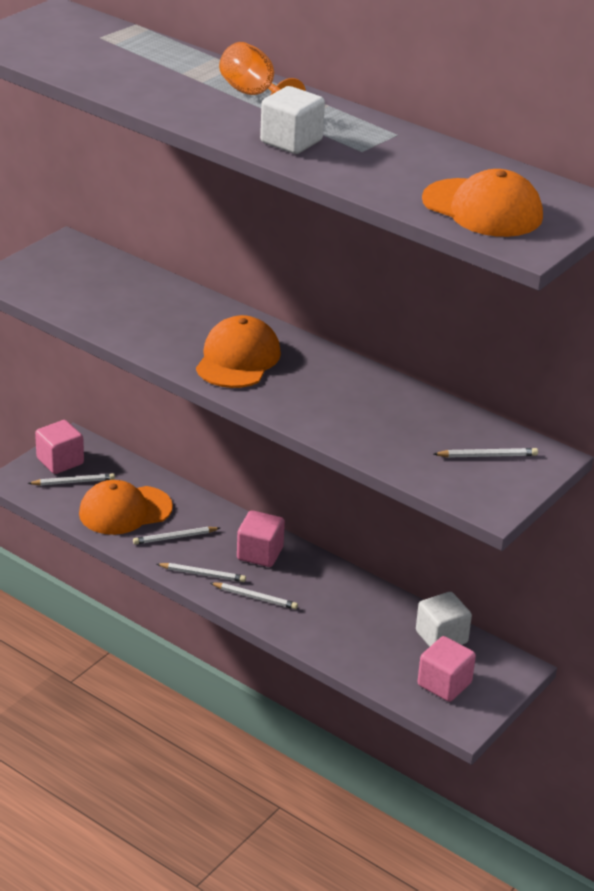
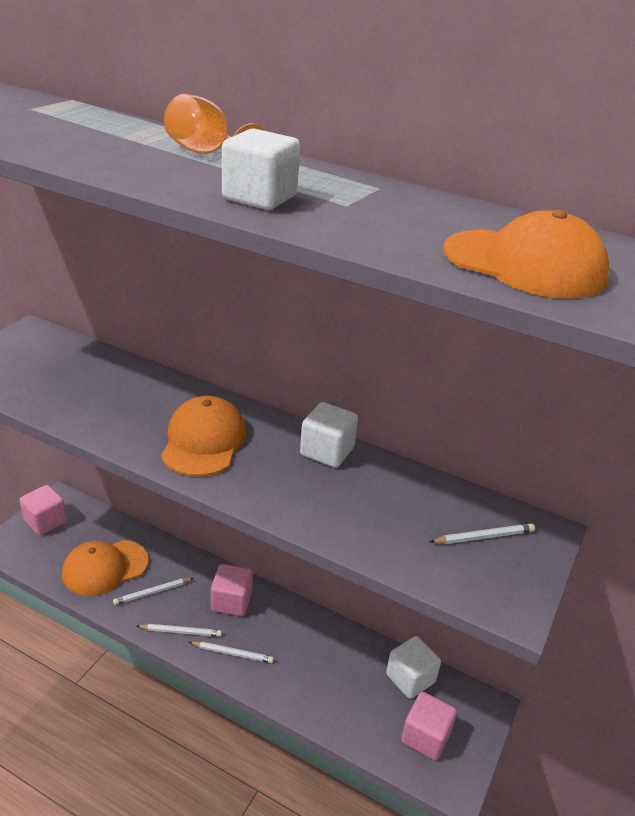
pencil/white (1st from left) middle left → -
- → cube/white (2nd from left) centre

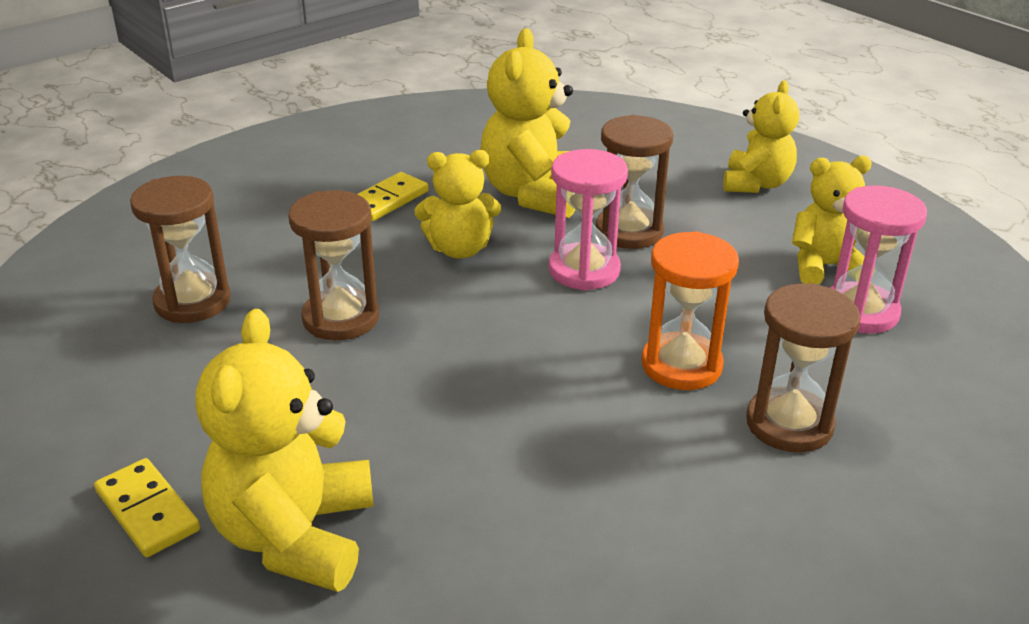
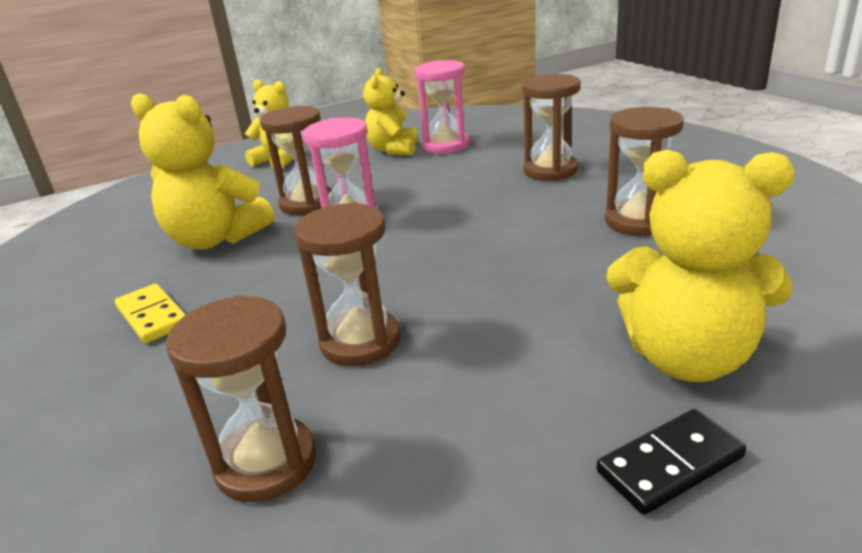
teddy bear/yellow (2nd from left) top centre → -
hourglass/orange middle right → -
- → hourglass/brown (5th from left) top right
domino/yellow (1st from left) bottom left → domino/black bottom right

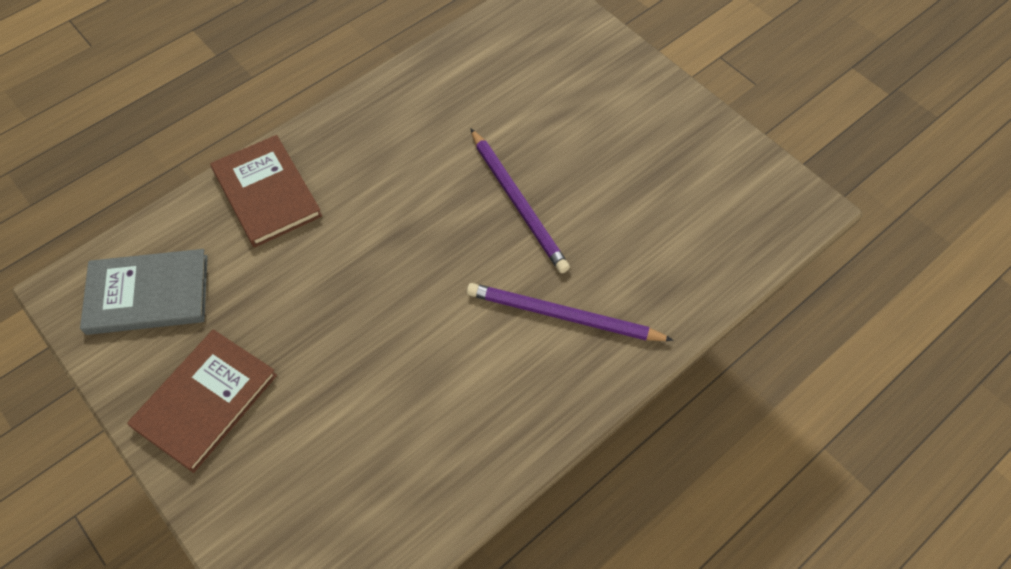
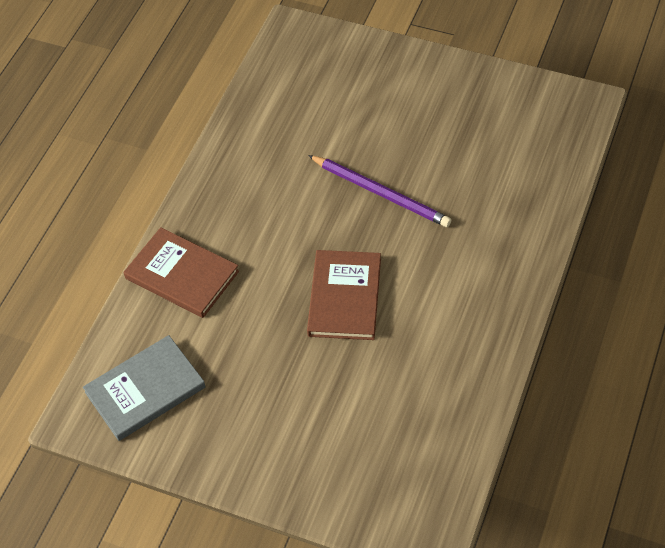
pencil/purple (2nd from left) centre → -
book/brown (1st from left in the first image) bottom left → book/brown (2nd from left) centre, move

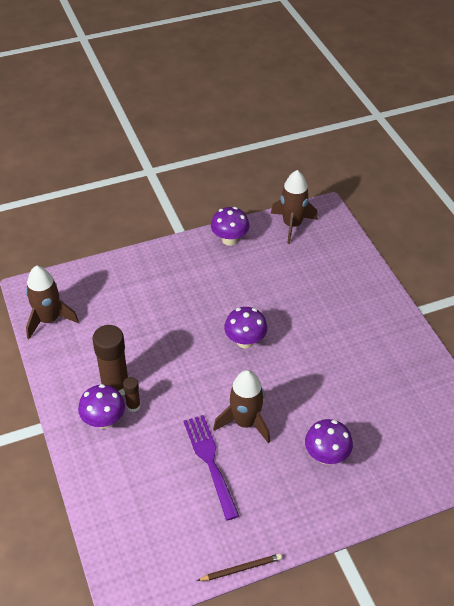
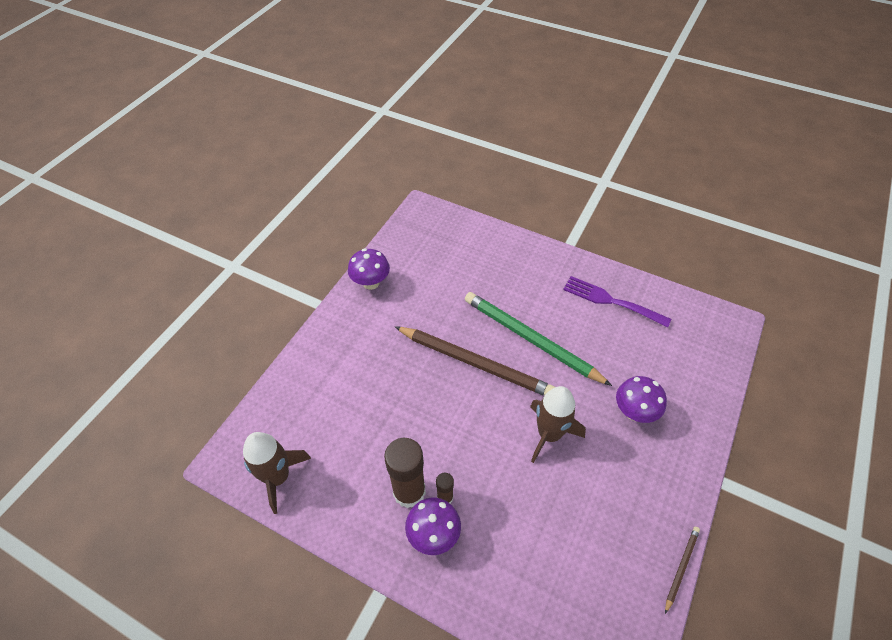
rocket/brown (3rd from left) centre → -
- → pencil/green centre
fork/purple bottom centre → fork/purple middle right, move
mushroom/purple (3rd from left) centre → pencil/brown (1st from left) centre

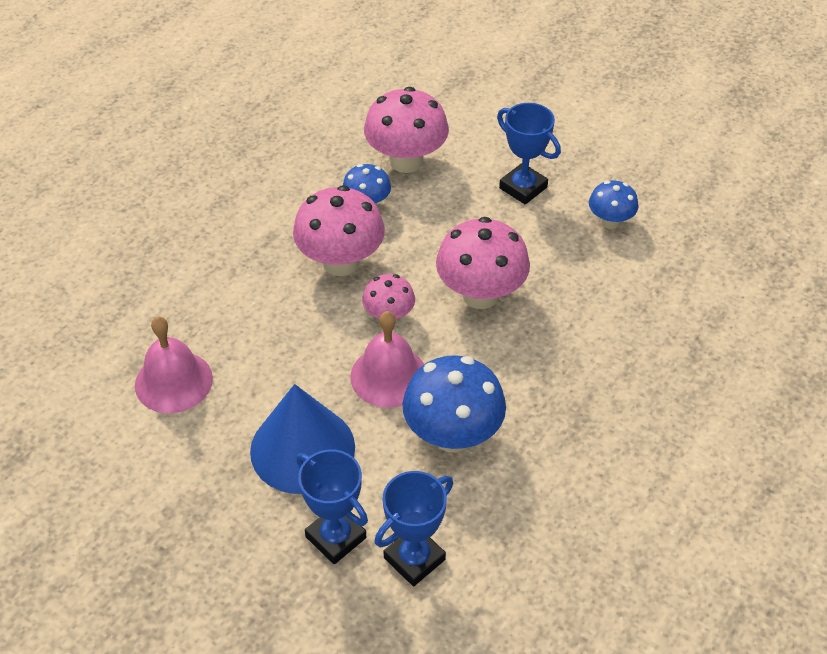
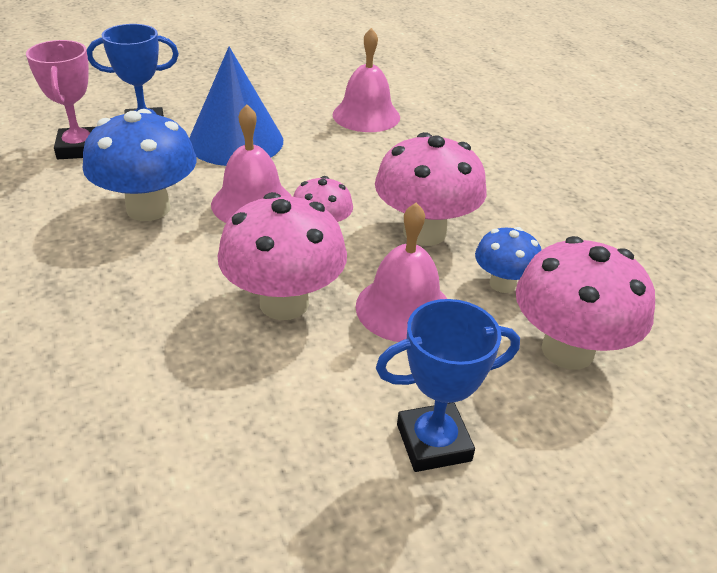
mushroom/blue (3rd from left) top right → -
- → bell/pink (3rd from left) centre
trophy/blue (2nd from left) bottom centre → trophy/pink top left

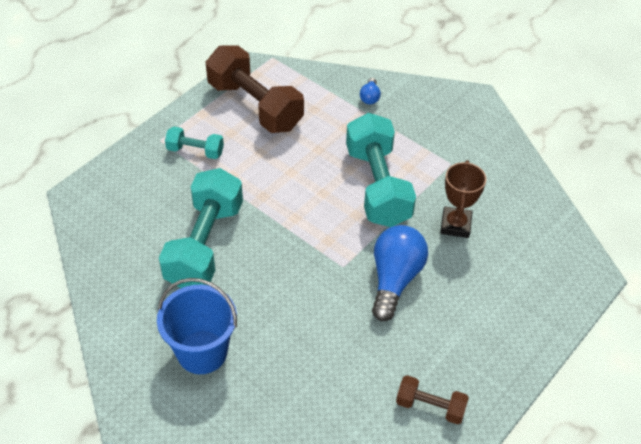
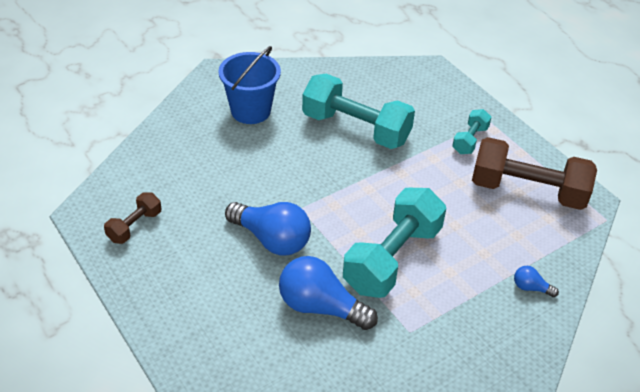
trophy/brown middle right → light bulb/blue (2nd from left) bottom centre
dumbbell/brown (1st from left in the first image) top centre → dumbbell/brown (2nd from left) middle right, 45 degrees clockwise
dumbbell/turquoise (3rd from left in the first image) centre → dumbbell/turquoise (2nd from left) centre, 60 degrees counterclockwise

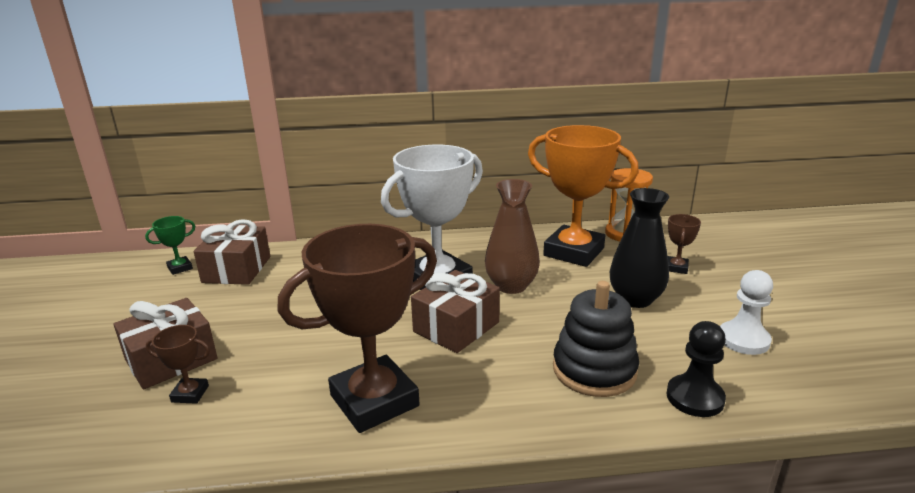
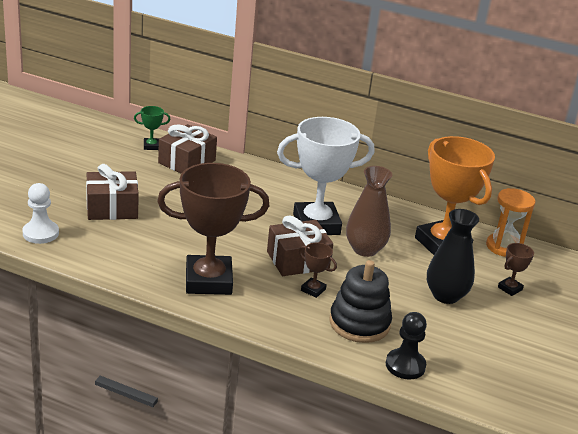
trophy/brown (1st from left in the first image) bottom left → trophy/brown (2nd from left) centre, move
pawn/white middle right → pawn/white middle left, move

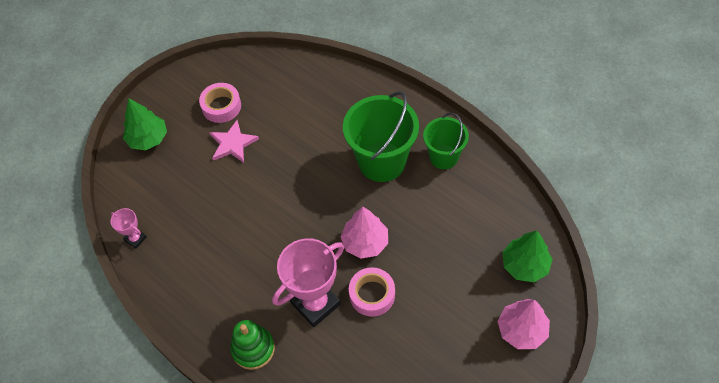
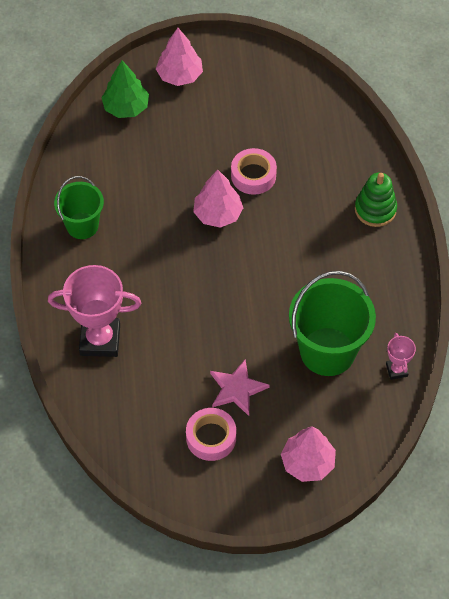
trophy/pink (2nd from left in the first image) bottom centre → trophy/pink (1st from left) middle left, move
bucket/green (1st from left in the first image) centre → bucket/green (2nd from left) middle right, move
tree/green (1st from left) top left → tree/pink (3rd from left) bottom right

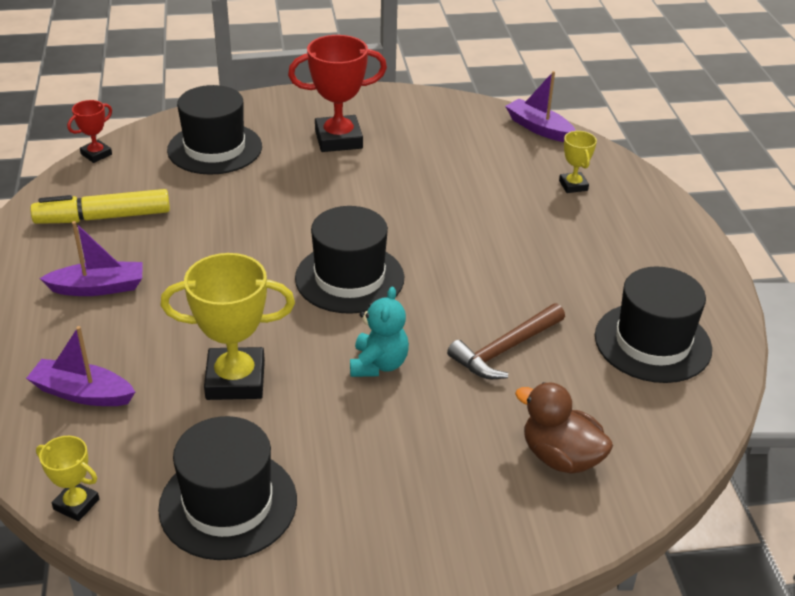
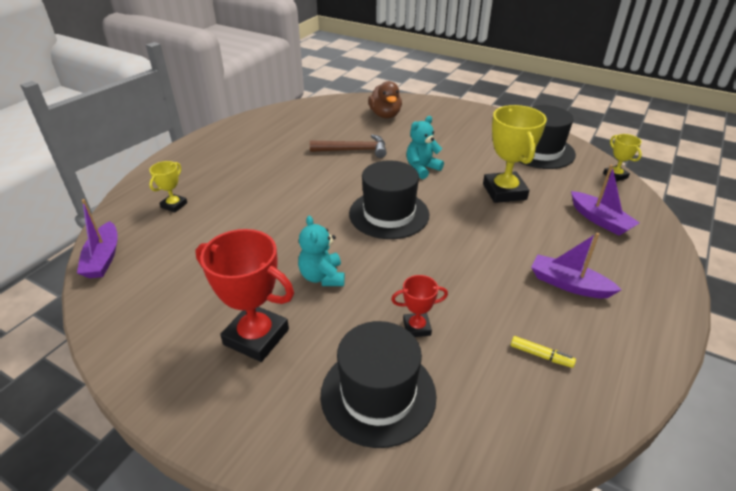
hat/black (4th from left) middle right → -
- → teddy bear/turquoise (1st from left) centre
trophy/red (1st from left in the first image) top left → trophy/red (2nd from left) centre, move
trophy/yellow (2nd from left) middle left → trophy/yellow (2nd from left) top right, 45 degrees clockwise
marker/yellow middle left → marker/yellow bottom right, x0.45

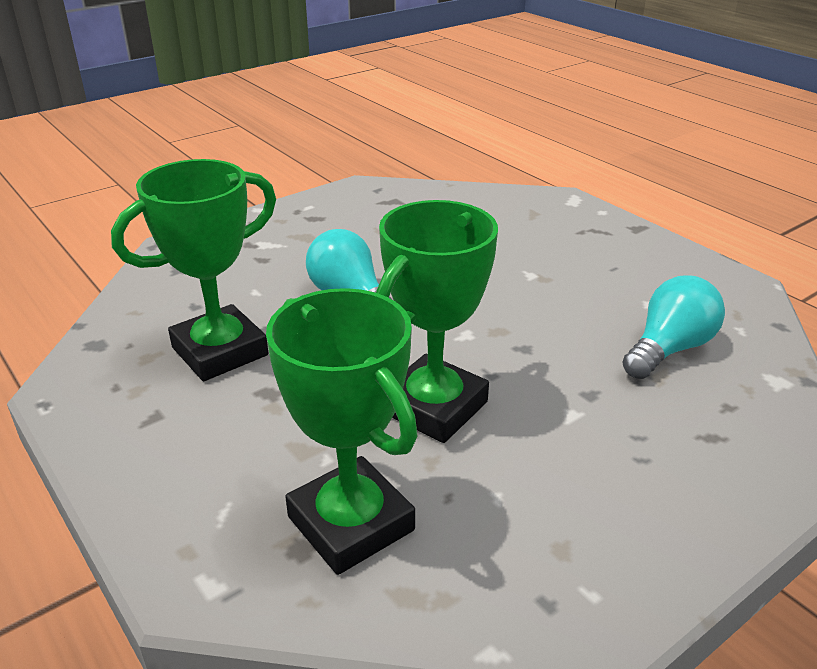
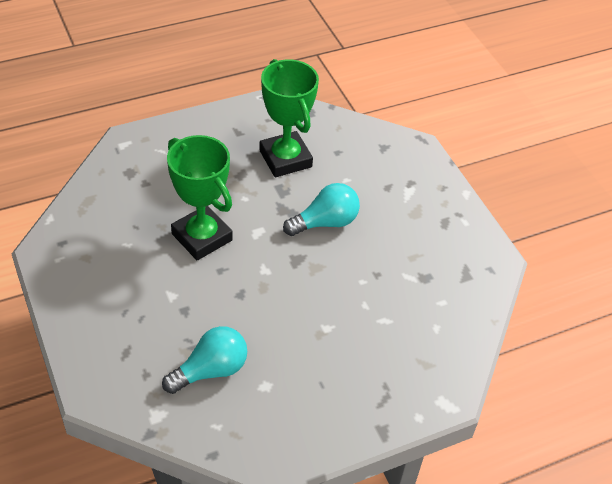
trophy/green (2nd from left) centre → -
light bulb/turquoise (2nd from left in the first image) middle right → light bulb/turquoise (1st from left) bottom centre, 90 degrees counterclockwise

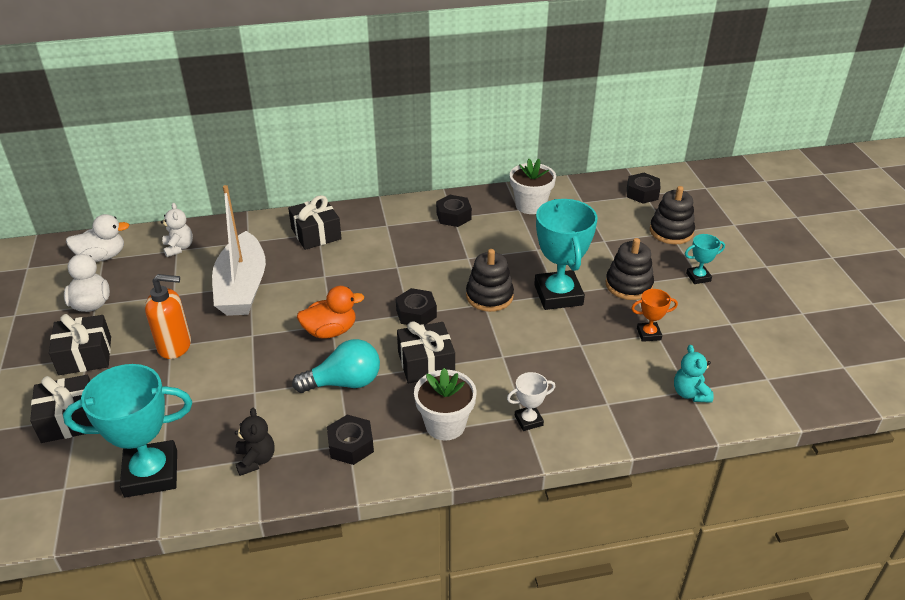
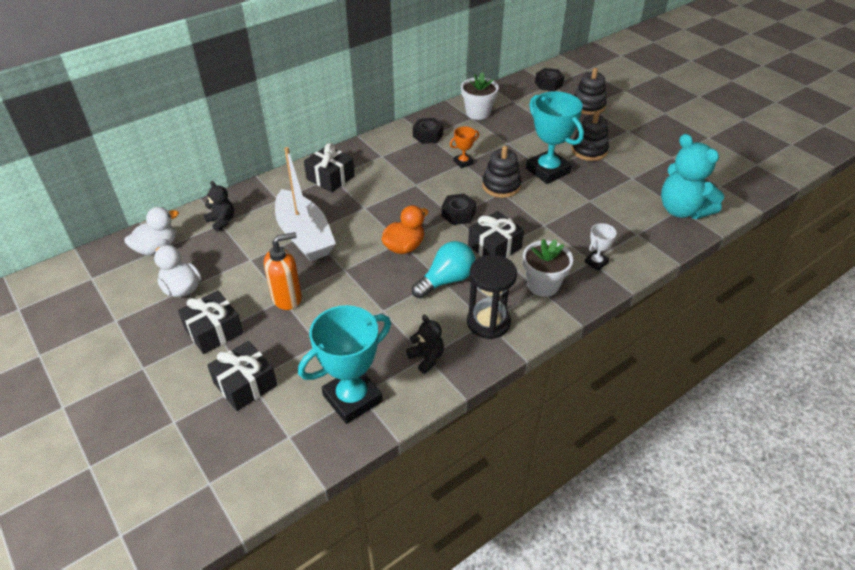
trophy/turquoise (3rd from left) middle right → -
trophy/orange middle right → trophy/orange top centre, move
nut/black (1st from left) bottom centre → hourglass/black centre
teddy bear/white middle left → teddy bear/black (1st from left) middle left
teddy bear/turquoise middle right → teddy bear/turquoise top right, x1.97

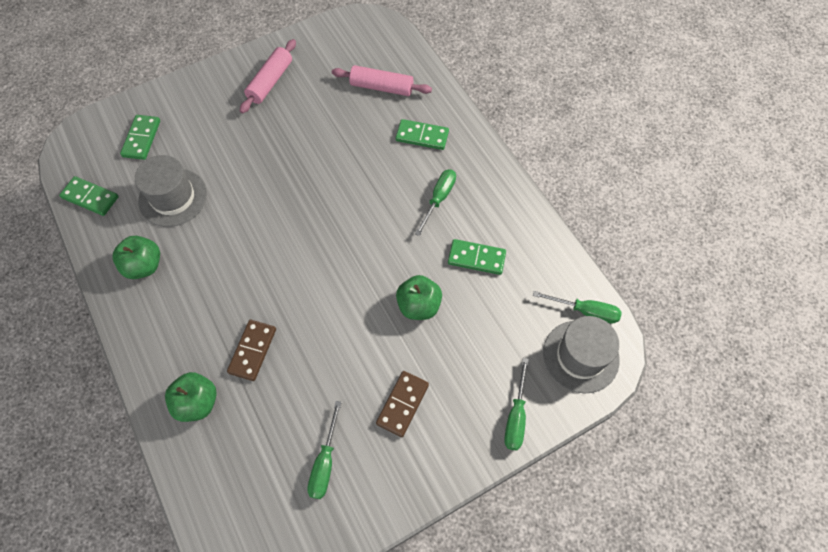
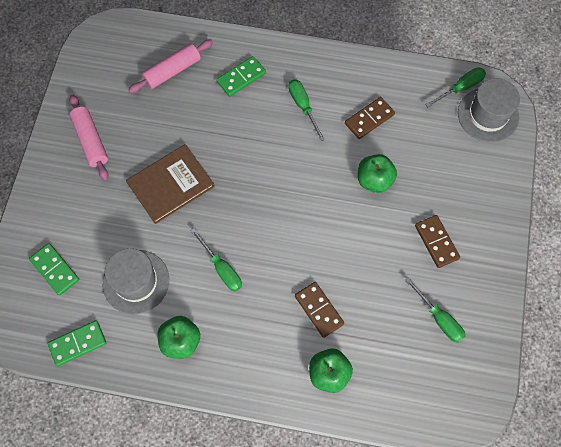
- → book/brown middle left
screwdriver/green (3rd from left in the first image) bottom centre → screwdriver/green (1st from left) centre, move
domino/green (4th from left) centre → domino/brown (2nd from left) top centre

